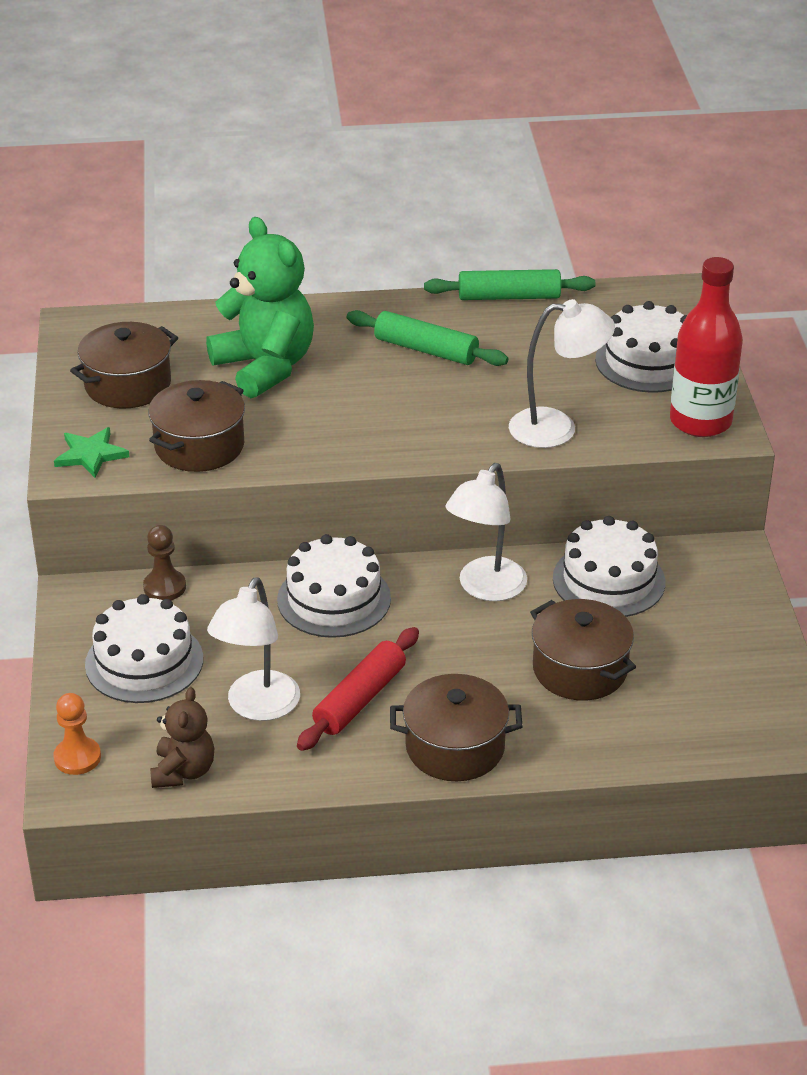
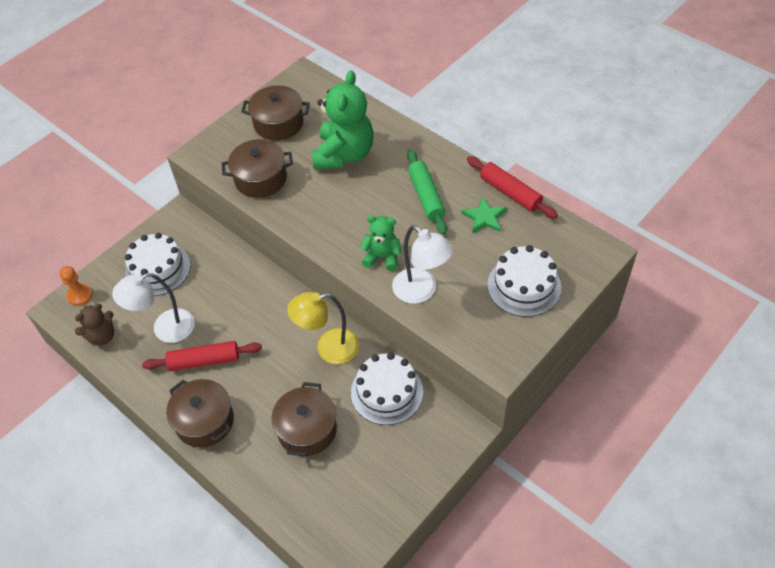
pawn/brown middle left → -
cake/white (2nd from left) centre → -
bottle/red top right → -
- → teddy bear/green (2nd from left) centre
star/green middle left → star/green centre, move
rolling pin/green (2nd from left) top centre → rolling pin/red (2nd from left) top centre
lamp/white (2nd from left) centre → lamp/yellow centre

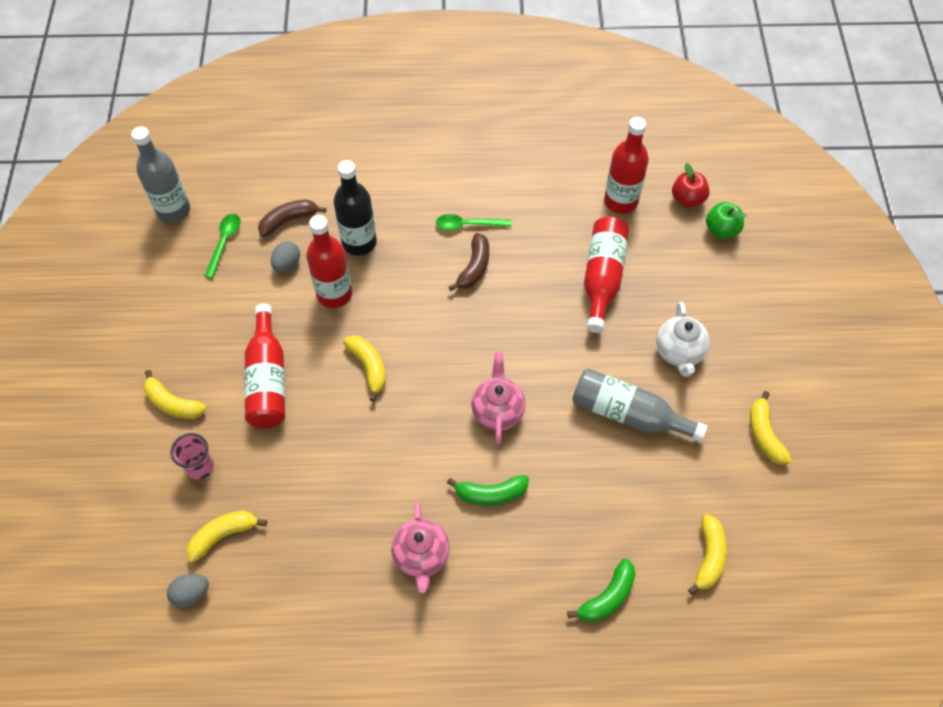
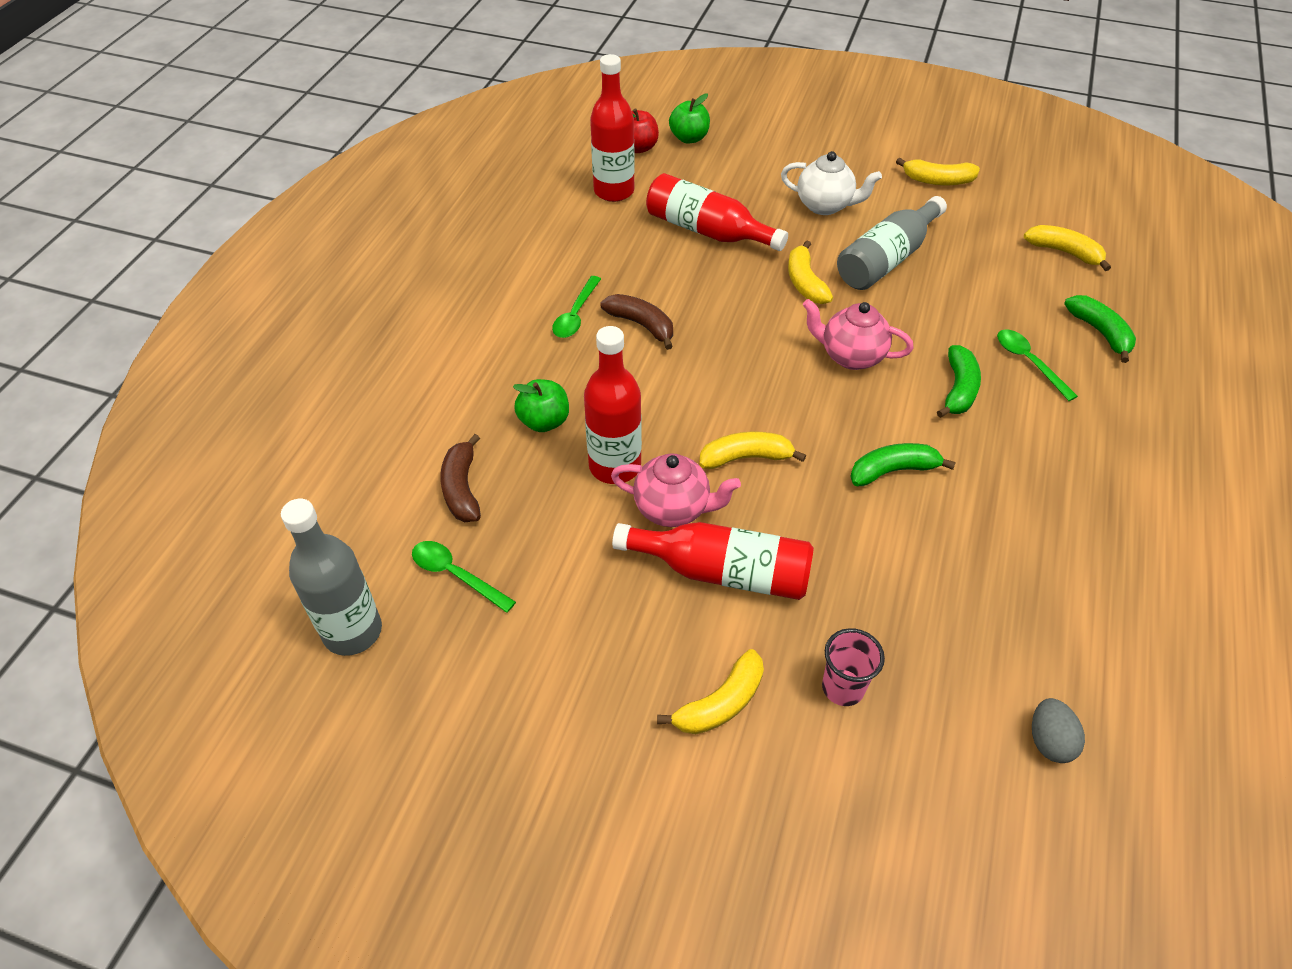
egg/grey (2nd from left) middle left → -
- → banana/green (1st from left) middle right
- → spoon/green (3rd from left) middle right
banana/yellow (2nd from left in the first image) bottom left → banana/yellow (3rd from left) top centre, move
teapot/pink (1st from left) bottom centre → teapot/pink (1st from left) centre, move
bottle/black top centre → apple/green (1st from left) centre

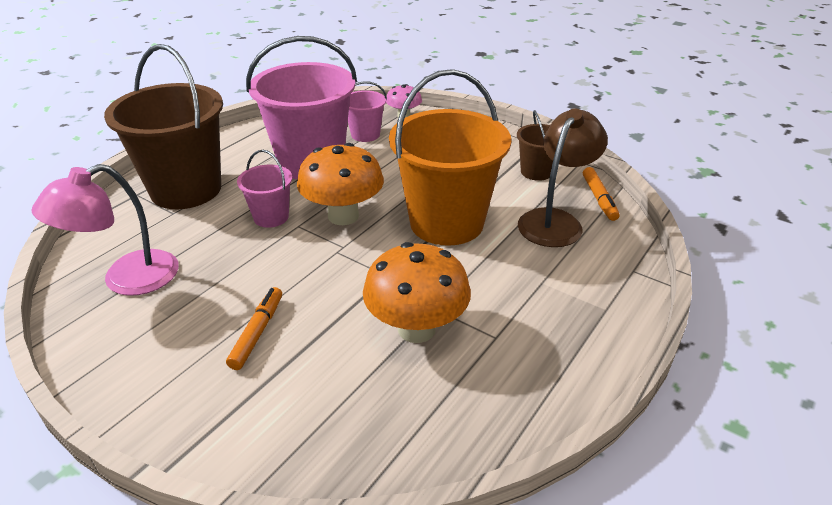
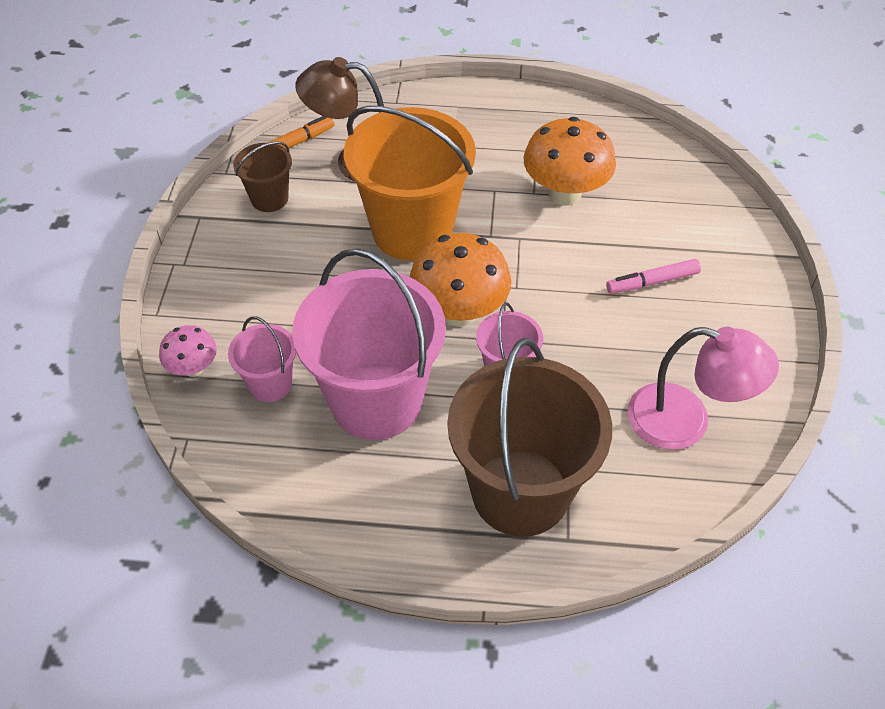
marker/orange (1st from left) middle left → marker/pink middle right

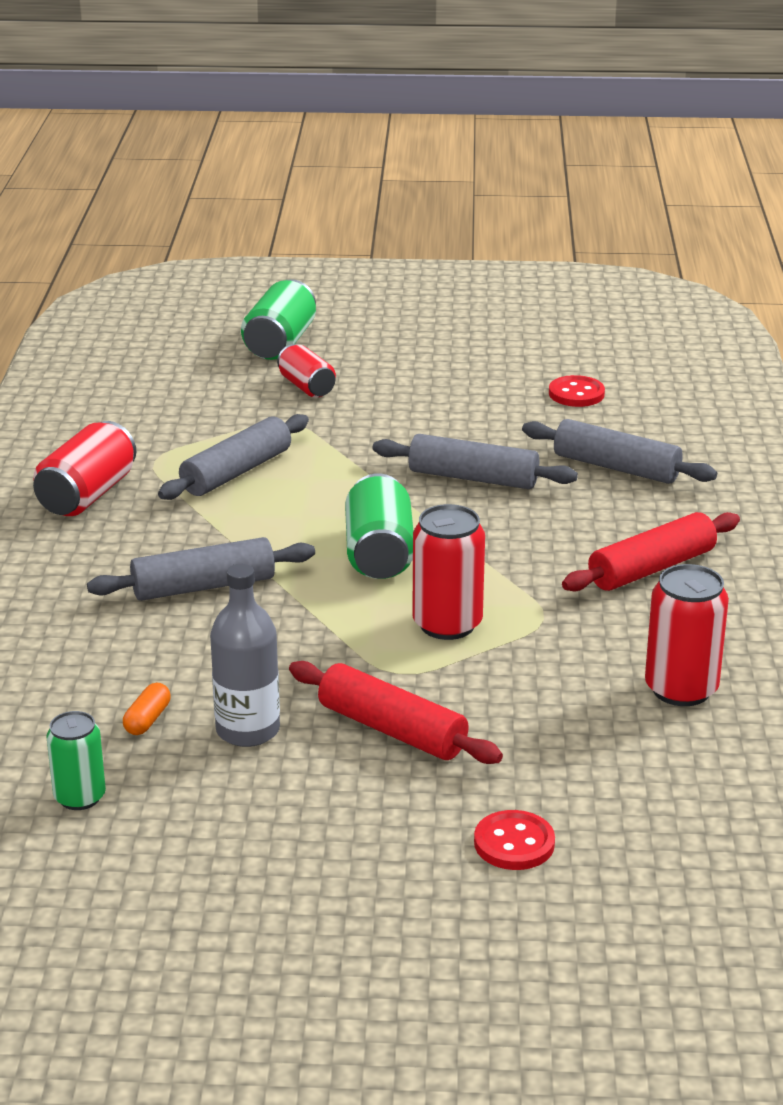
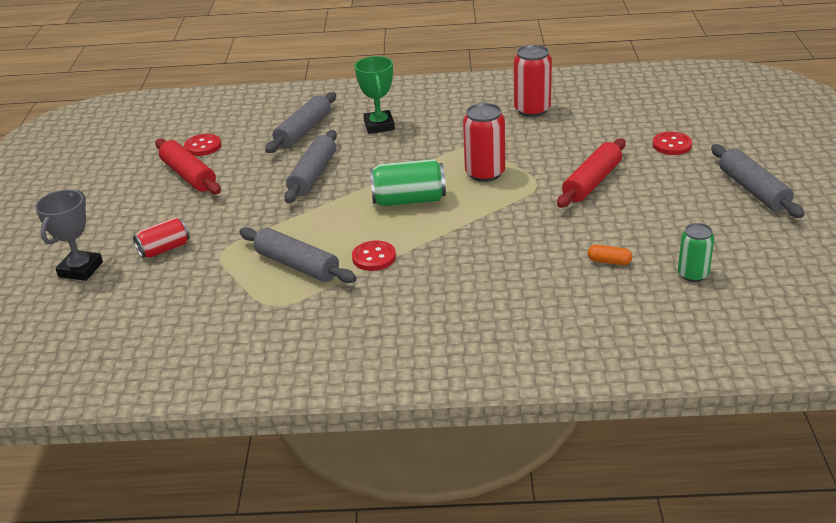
can/red (1st from left) middle left → -
bottle/grey middle left → -
- → button/red (2nd from left) centre
- → trophy/green top centre
rolling pin/grey (1st from left in the first image) middle left → rolling pin/grey (4th from left) middle right, move
rolling pin/red (2nd from left in the first image) middle right → rolling pin/red (1st from left) top left, move
can/green (2nd from left) top centre → trophy/grey middle left

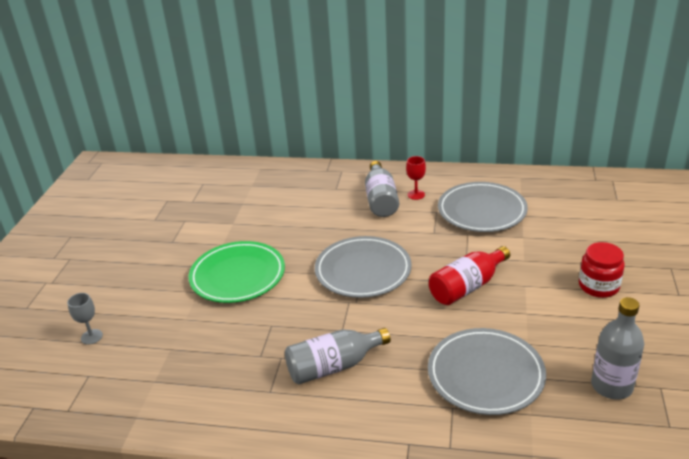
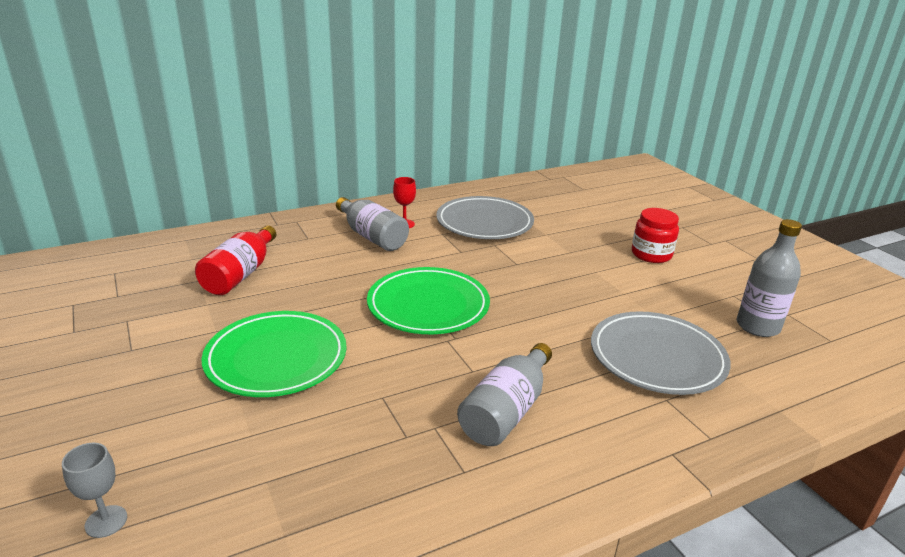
bottle/red middle right → bottle/red middle left, move
plate/grey (1st from left) centre → plate/green (2nd from left) centre

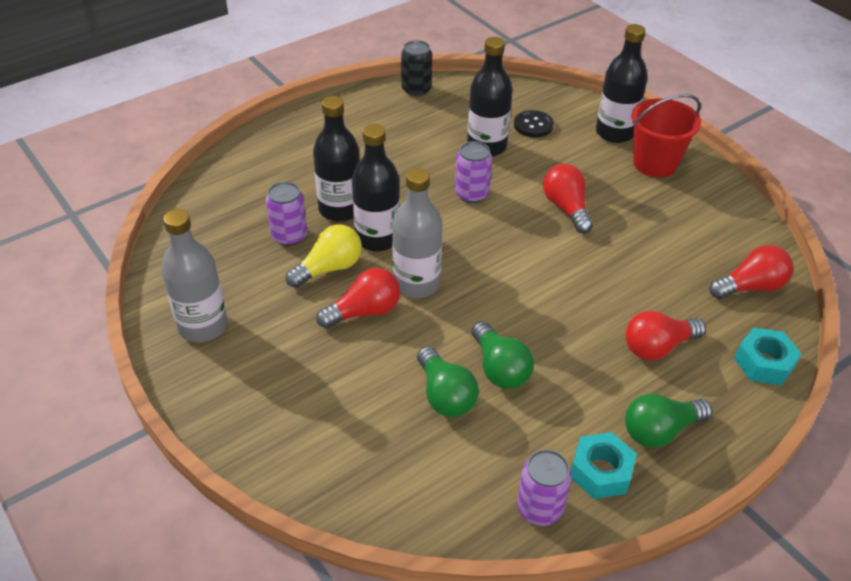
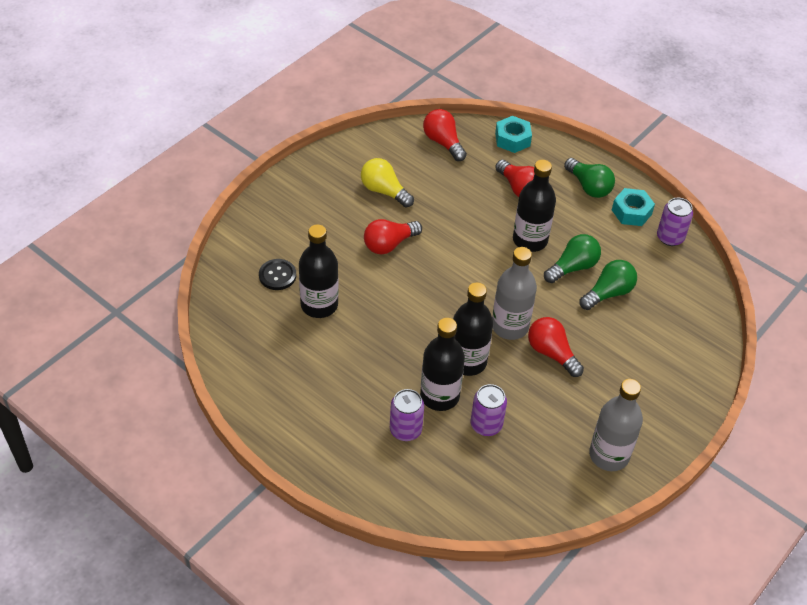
can/black top centre → -
bucket/red top right → -
light bulb/yellow centre → light bulb/yellow top centre, move
can/purple (2nd from left in the first image) top centre → can/purple (1st from left) bottom centre, move
bottle/black (4th from left) top right → bottle/black (4th from left) centre, move

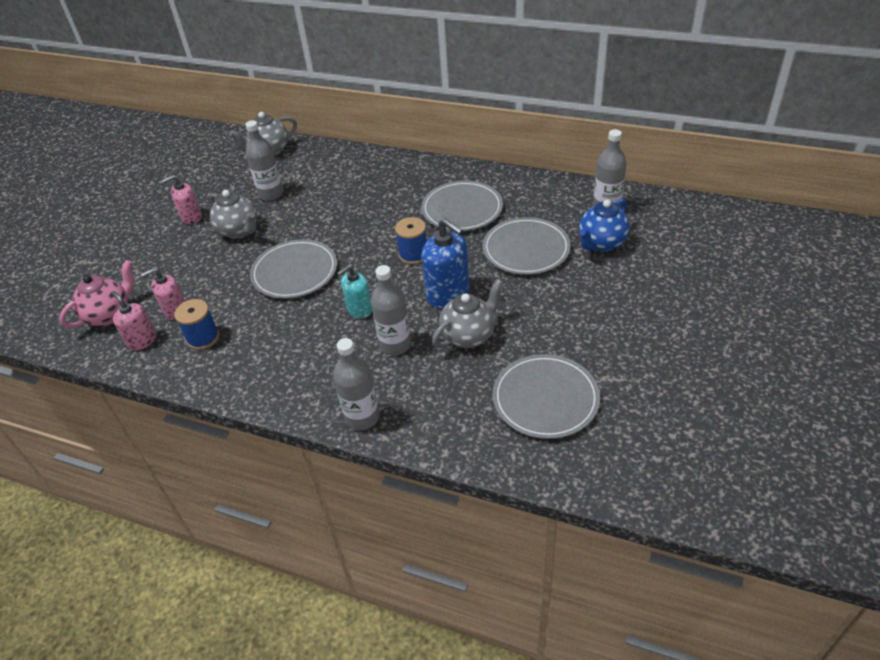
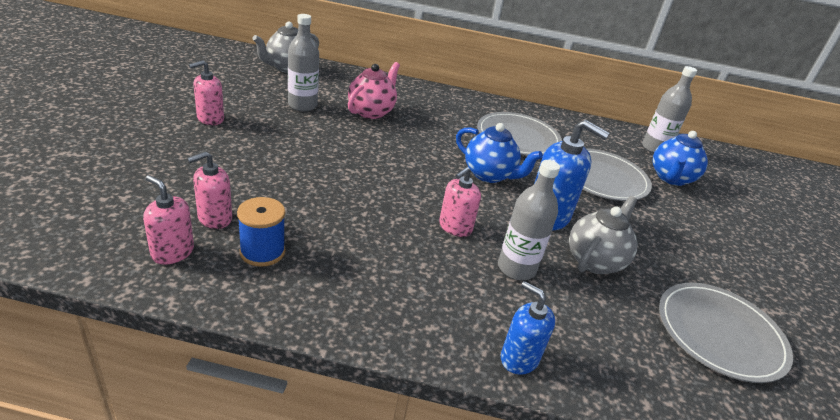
teapot/grey (1st from left) top left → -
plate/grey (1st from left) middle left → -
teapot/pink middle left → teapot/pink top centre, move
bottle/grey (2nd from left) centre → soap dispenser/blue (1st from left) bottom centre
spool/blue (2nd from left) centre → teapot/blue (1st from left) centre
soap dispenser/turquoise centre → soap dispenser/pink (4th from left) centre

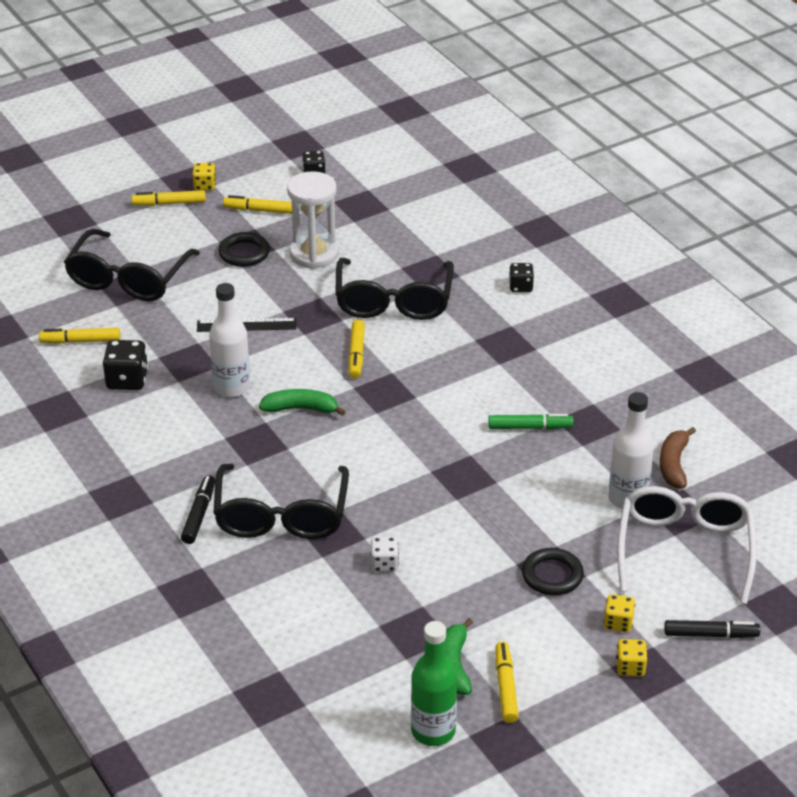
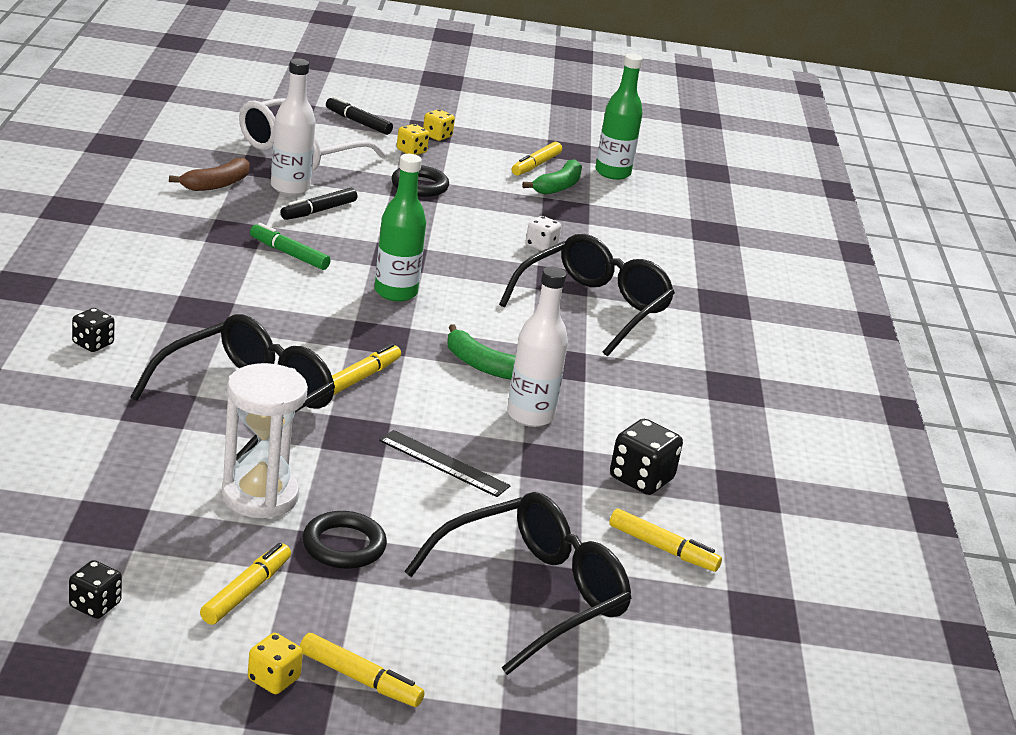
- → bottle/green (1st from left) top centre
marker/black (1st from left) middle left → marker/black (1st from left) top left, move
marker/yellow (3rd from left in the first image) top left → marker/yellow (1st from left) bottom left, 105 degrees counterclockwise

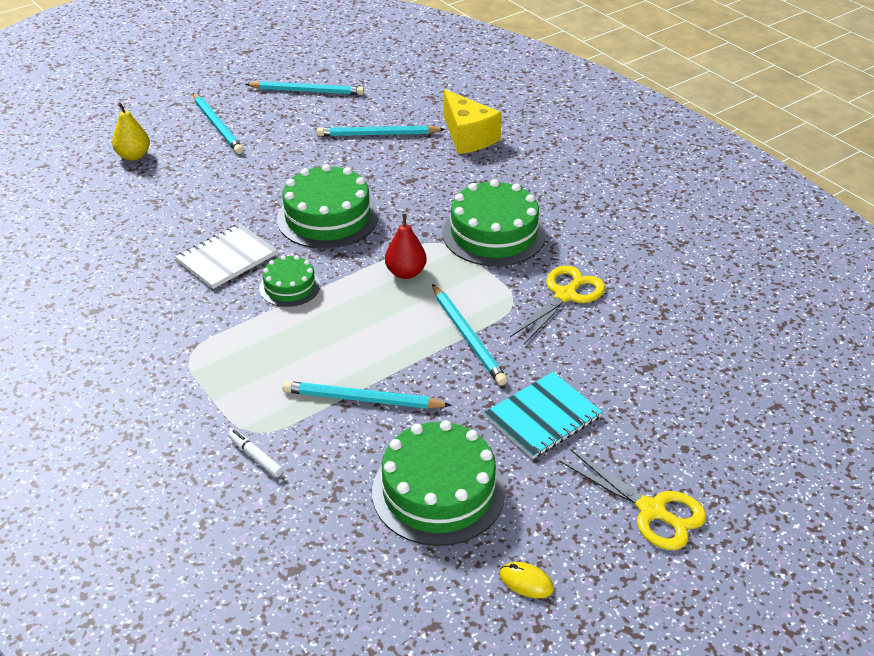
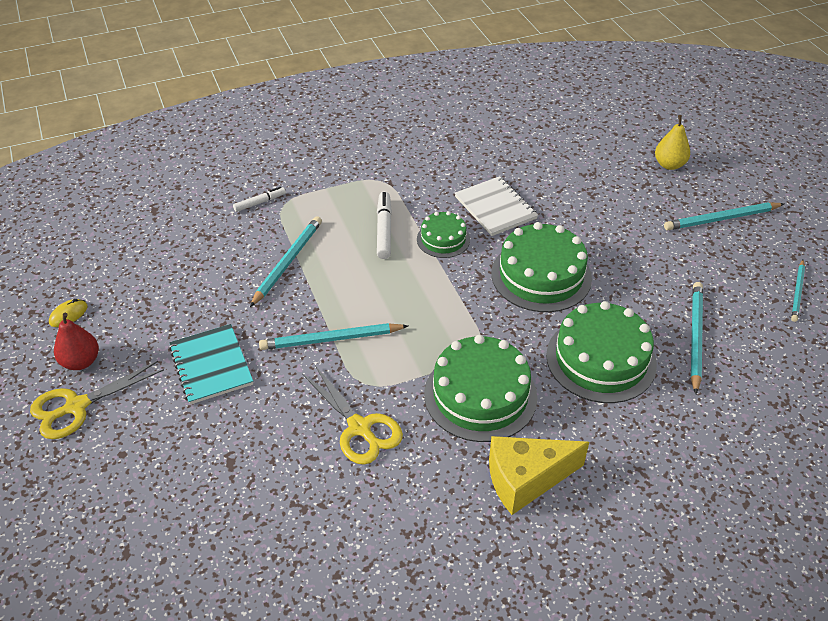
- → marker/white (2nd from left) centre
cake/green (3rd from left in the first image) bottom centre → cake/green (4th from left) middle right, move
pear/red centre → pear/red middle left, move
cheese/yellow top centre → cheese/yellow bottom centre, move
pencil/turquoise (2nd from left in the first image) top centre → pencil/turquoise (5th from left) middle right, x0.64

